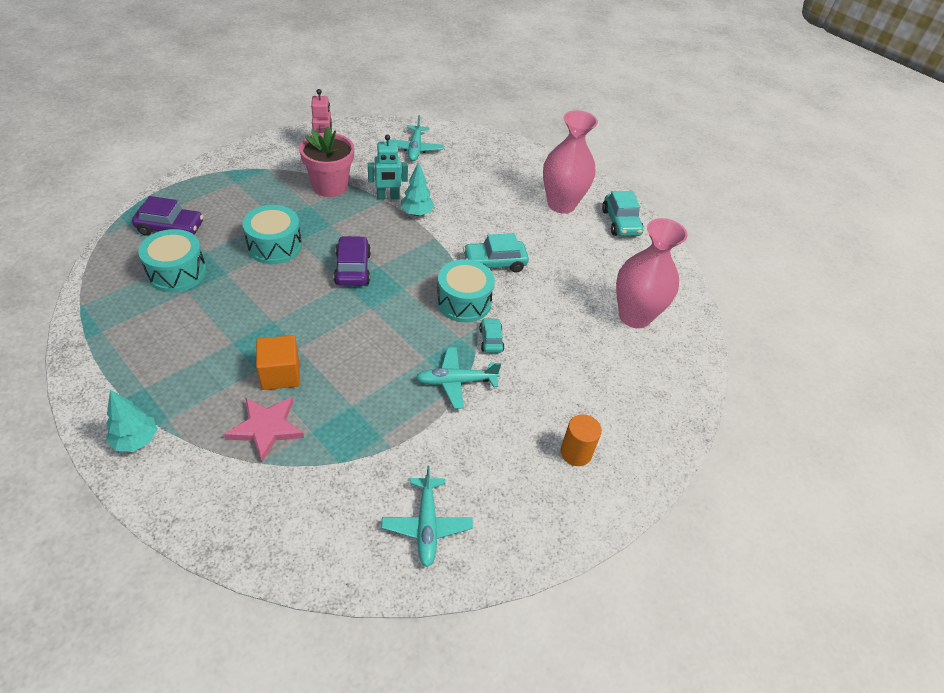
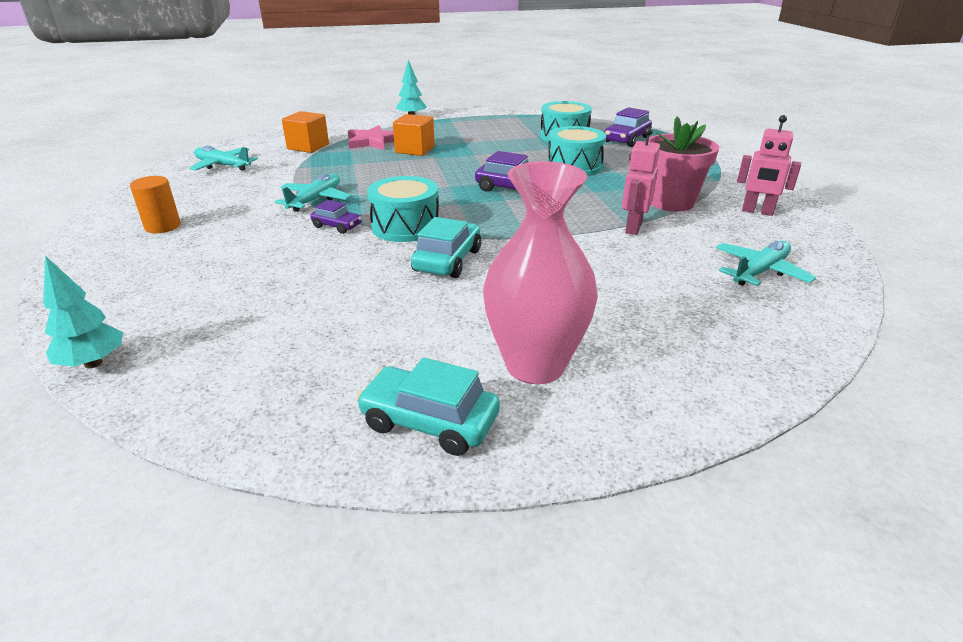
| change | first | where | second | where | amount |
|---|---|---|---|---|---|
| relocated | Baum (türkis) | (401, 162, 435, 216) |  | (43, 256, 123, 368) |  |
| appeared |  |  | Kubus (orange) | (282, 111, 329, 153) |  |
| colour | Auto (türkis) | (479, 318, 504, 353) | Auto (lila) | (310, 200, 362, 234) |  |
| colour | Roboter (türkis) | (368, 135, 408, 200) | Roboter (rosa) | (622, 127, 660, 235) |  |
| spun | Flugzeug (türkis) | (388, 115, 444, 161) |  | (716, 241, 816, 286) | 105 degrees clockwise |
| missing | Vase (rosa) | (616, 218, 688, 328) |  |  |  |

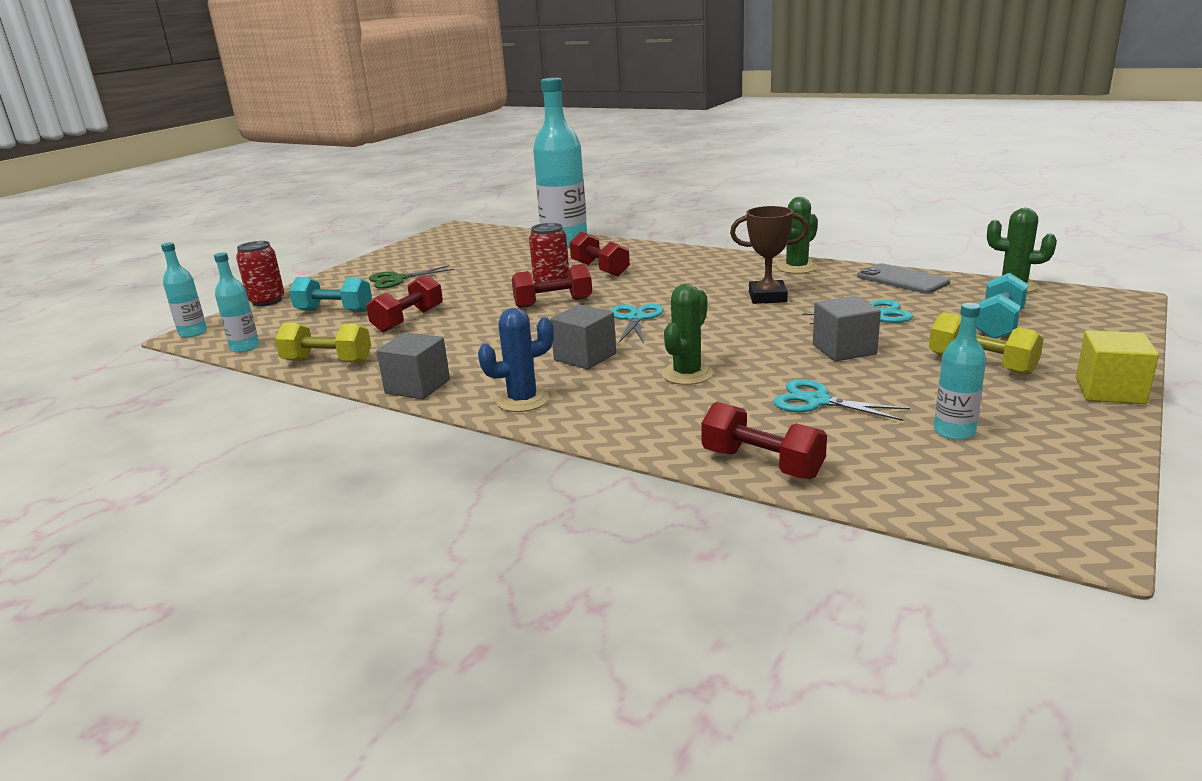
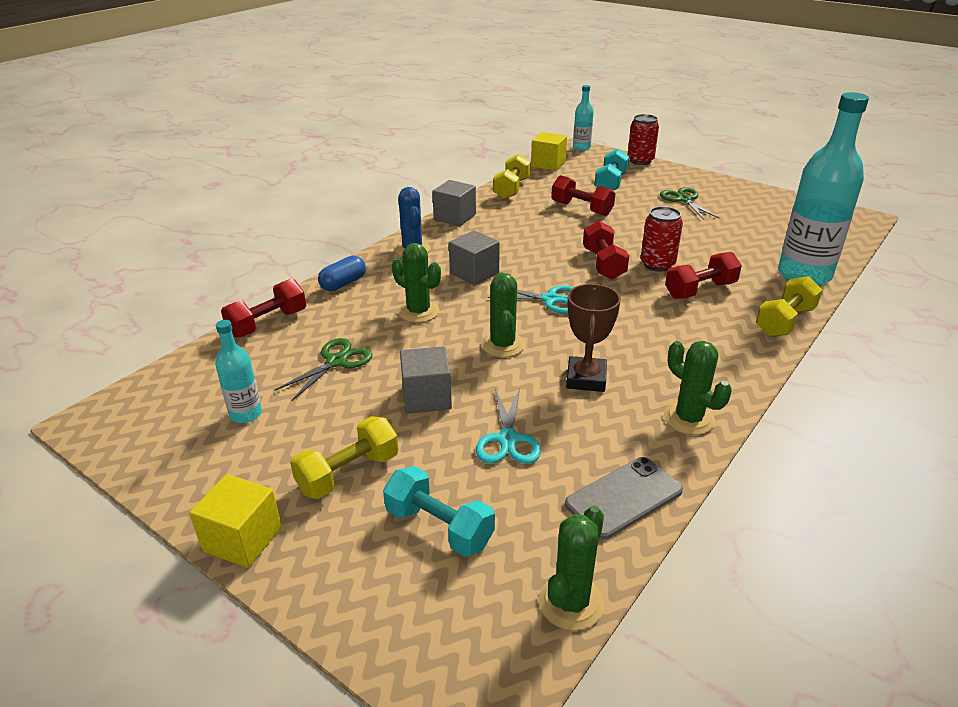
| change | first | where | second | where | amount |
|---|---|---|---|---|---|
| colour | Schere (türkis) | (773, 379, 910, 421) | Schere (grün) | (274, 338, 372, 401) |  |
| appeared |  |  | Kapsel (blau) | (318, 256, 366, 291) |  |
| appeared |  |  | Kaktus (grün) | (481, 273, 525, 357) |  |
| exchanged | Flasche (türkis) | (214, 252, 259, 353) | Kubus (gelb) | (531, 132, 567, 171) |  |
| appeared |  |  | Hantel (gelb) | (756, 276, 822, 337) |  |

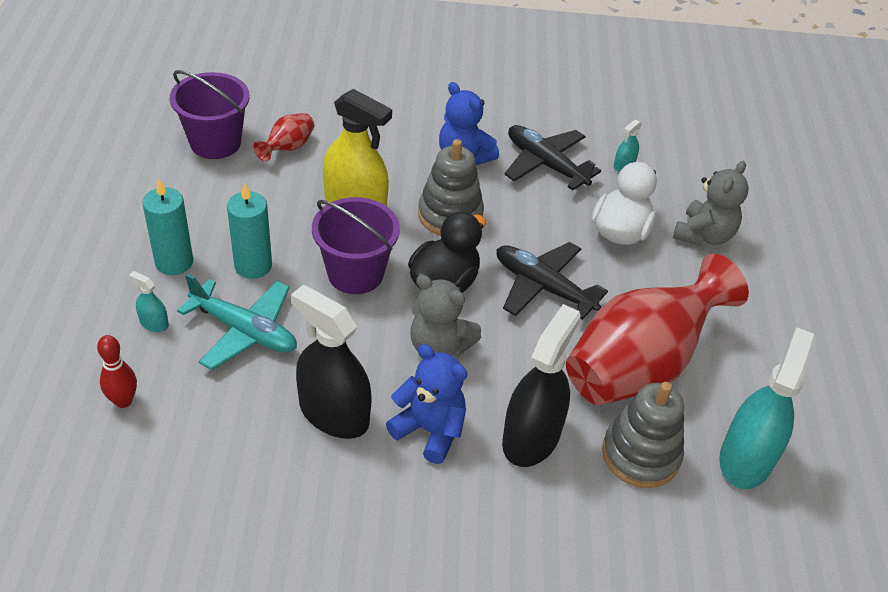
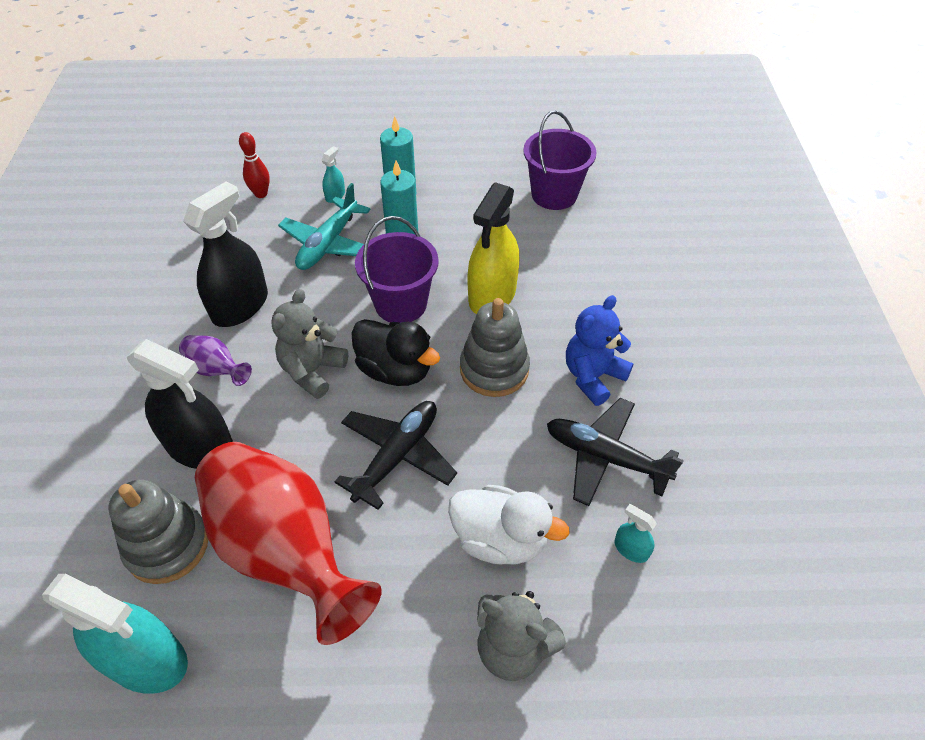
| change | first | where | second | where | amount |
|---|---|---|---|---|---|
| exchanged | Teddybär (blau) | (386, 344, 467, 464) | Vase (lila) | (179, 335, 252, 386) |  |
| spun | Flugzeug (schwarz) | (504, 125, 601, 191) |  | (547, 398, 684, 506) | 105 degrees counterclockwise |
| missing | Vase (rot) | (253, 113, 314, 161) |  |  |  |

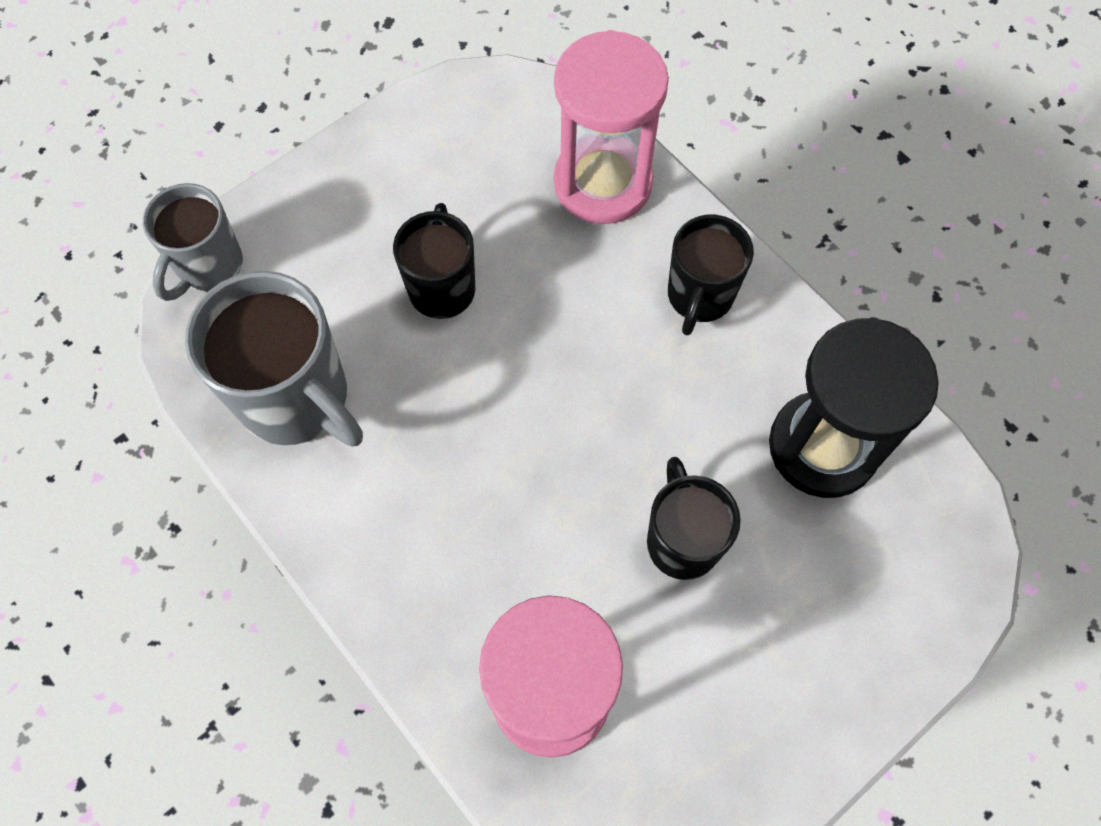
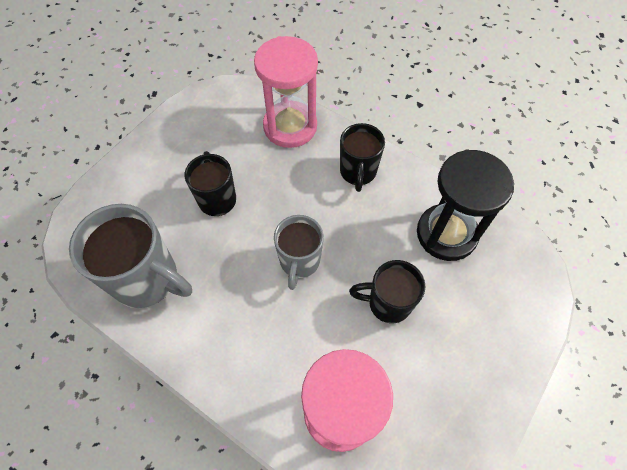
| change | first | where | second | where | amount |
|---|---|---|---|---|---|
| relocated | Tasse (grau) | (143, 183, 243, 301) |  | (274, 215, 324, 290) |  |
| spun | Tasse (schwarz) | (647, 457, 741, 580) |  | (349, 260, 425, 323) | 60 degrees counterclockwise |

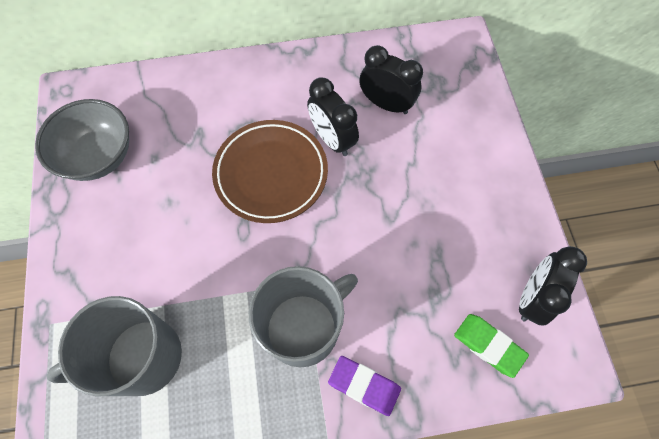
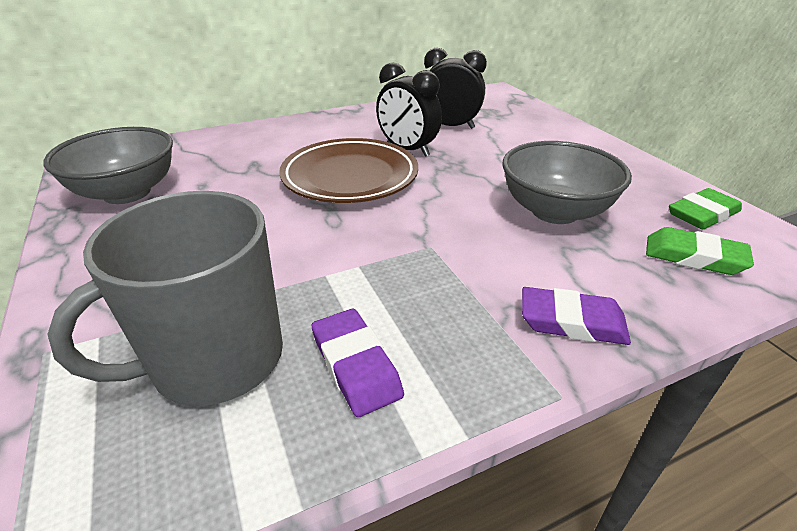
| change | first | where | second | where | amount |
|---|---|---|---|---|---|
| appeared |  |  | Radiergummi (lila) | (312, 309, 404, 417) |  |
| appeared |  |  | Schüssel (grau) | (502, 141, 632, 224) |  |
| exchanged | Wecker (schwarz) | (519, 246, 587, 326) | Radiergummi (grün) | (669, 188, 742, 229) |  |
| missing | Tasse (grau) | (249, 266, 358, 367) |  |  |  |

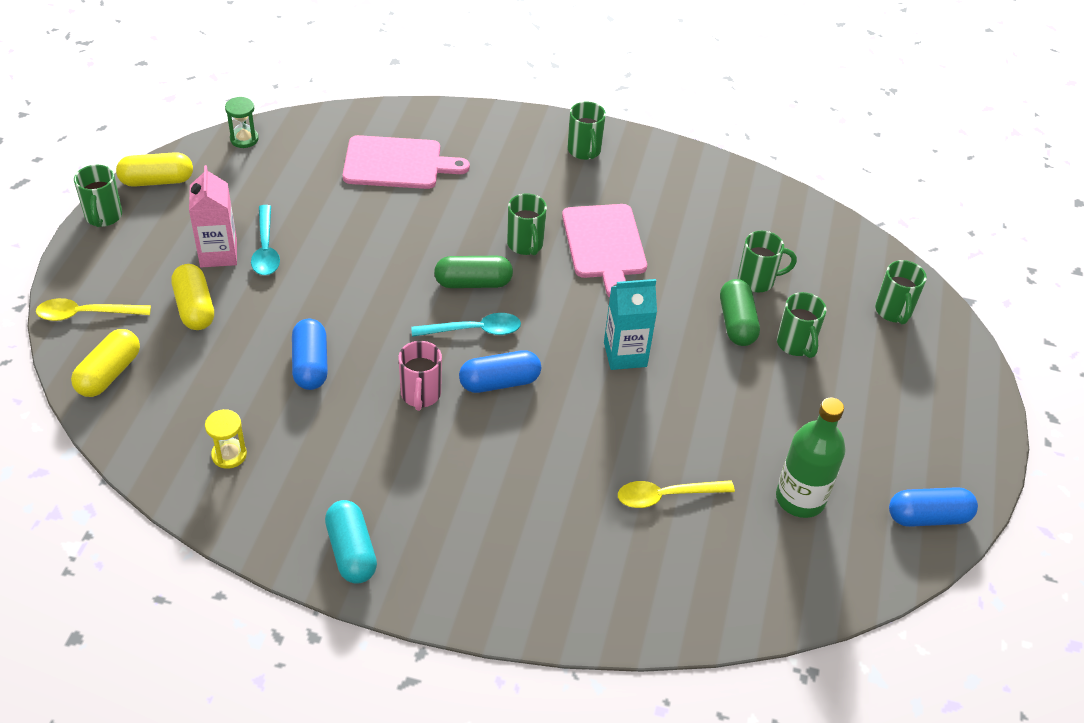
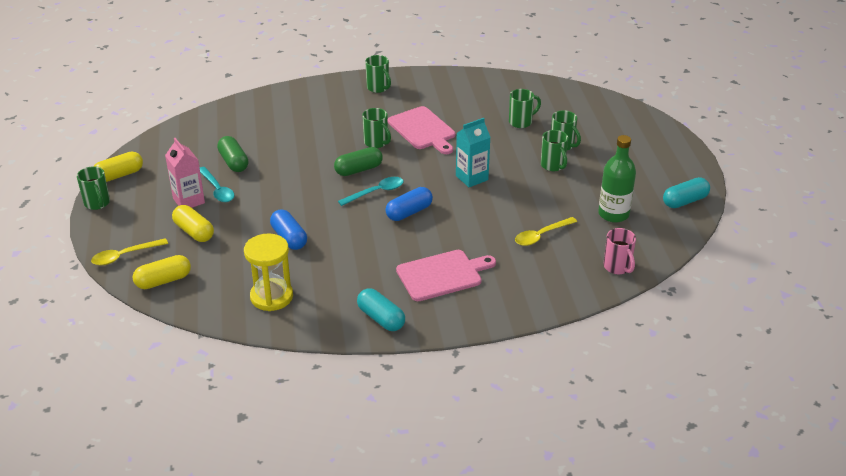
| change | first | where | second | where | amount |
|---|---|---|---|---|---|
| spun | Kapsel (gelb) | (71, 329, 140, 397) |  | (133, 255, 191, 289) | 60 degrees clockwise |
| relocated | Kapsel (grün) | (720, 279, 760, 346) |  | (217, 136, 248, 172) |  |
| size | Sanduhr (gelb) | (205, 409, 247, 469) |  | (244, 233, 293, 311) | x1.85 |
| relocated | Schneidebrett (rosa) | (343, 135, 470, 189) |  | (396, 250, 496, 301) |  |
| relocated | Tasse (grün) | (875, 260, 927, 325) |  | (541, 130, 568, 171) |  |
| relocated | Tasse (rosa) | (398, 341, 442, 411) |  | (603, 228, 636, 274) |  |
| colour | Kapsel (blau) | (889, 487, 978, 527) | Kapsel (türkis) | (663, 177, 710, 208) |  |
| missing | Sanduhr (grün) | (225, 97, 259, 148) |  |  |  |

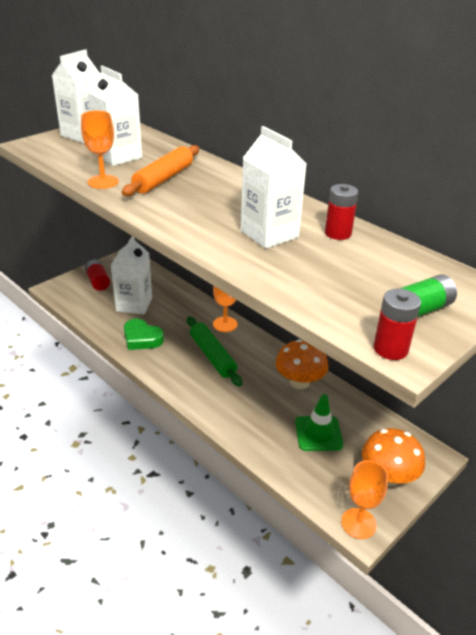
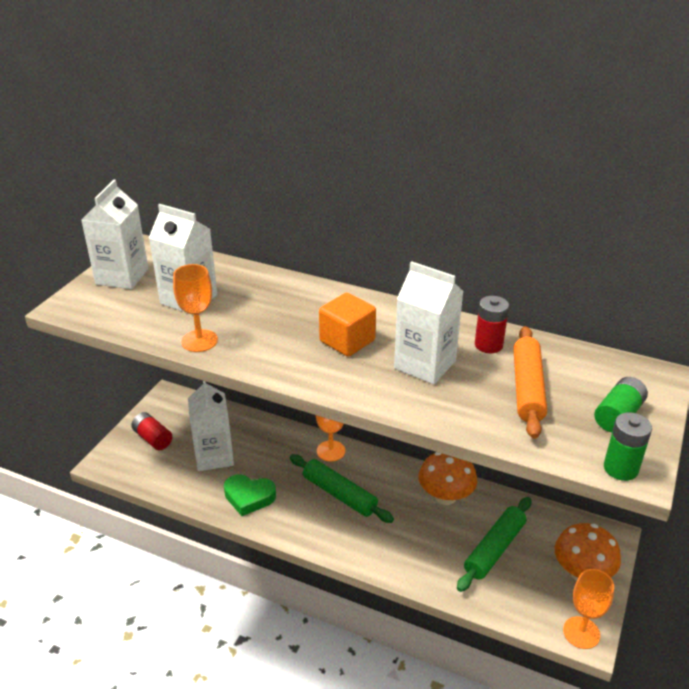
| change | first | where | second | where | amount |
|---|---|---|---|---|---|
| appeared |  |  | Kubus (orange) | (319, 293, 376, 357) |  |
| exchanged | Leitkegel (grün) | (295, 394, 343, 451) | Nudelholz (grün) | (457, 497, 532, 592) |  |
| relocated | Nudelholz (orange) | (122, 145, 199, 196) |  | (513, 326, 547, 439) |  |
| colour | Batterie (rot) | (373, 289, 421, 360) | Batterie (grün) | (604, 412, 652, 481) |  |

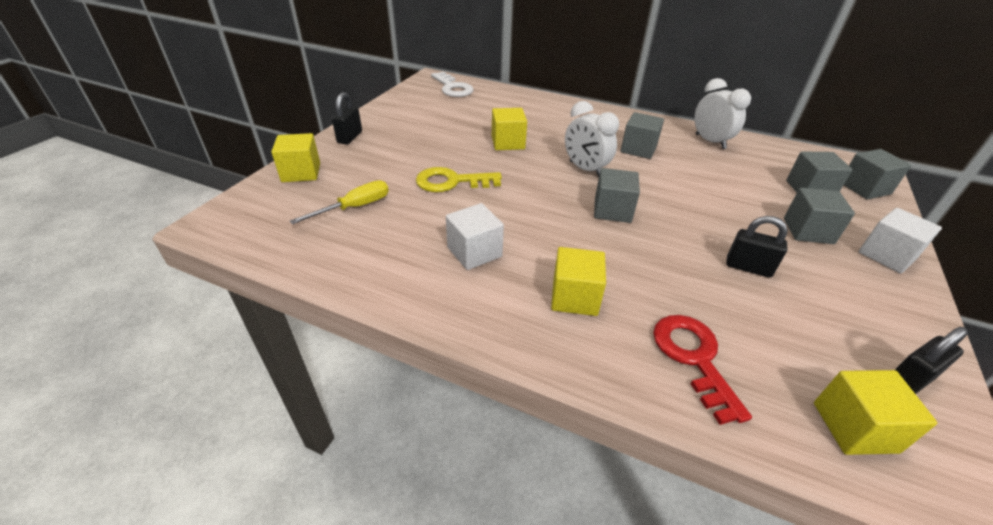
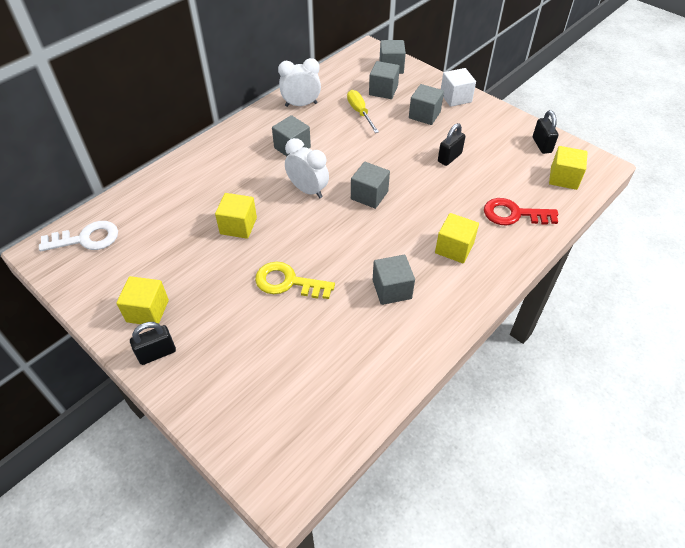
| change | first | where | second | where | amount |
|---|---|---|---|---|---|
| relocated | Kubus (gelb) | (271, 133, 320, 182) |  | (116, 276, 169, 324) |  |
| spun | Vorhängeschloss (schwarz) | (332, 92, 362, 145) |  | (130, 322, 176, 365) | 60 degrees counterclockwise |
| spun | Schlüssel (gelb) | (416, 167, 502, 192) |  | (255, 262, 335, 299) | 90 degrees clockwise |
| spun | Wecker (weiß) | (565, 101, 619, 177) |  | (285, 138, 329, 198) | 120 degrees counterclockwise |
| relocated | Schraubenzieher (gelb) | (290, 180, 389, 224) |  | (347, 90, 379, 133) |  |
| colour | Kubus (weiß) | (446, 203, 504, 270) | Kubus (grau) | (373, 255, 415, 305) |  |

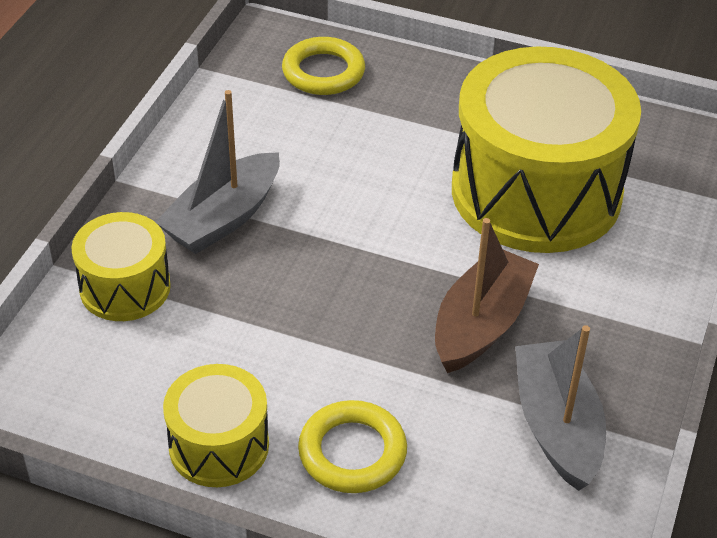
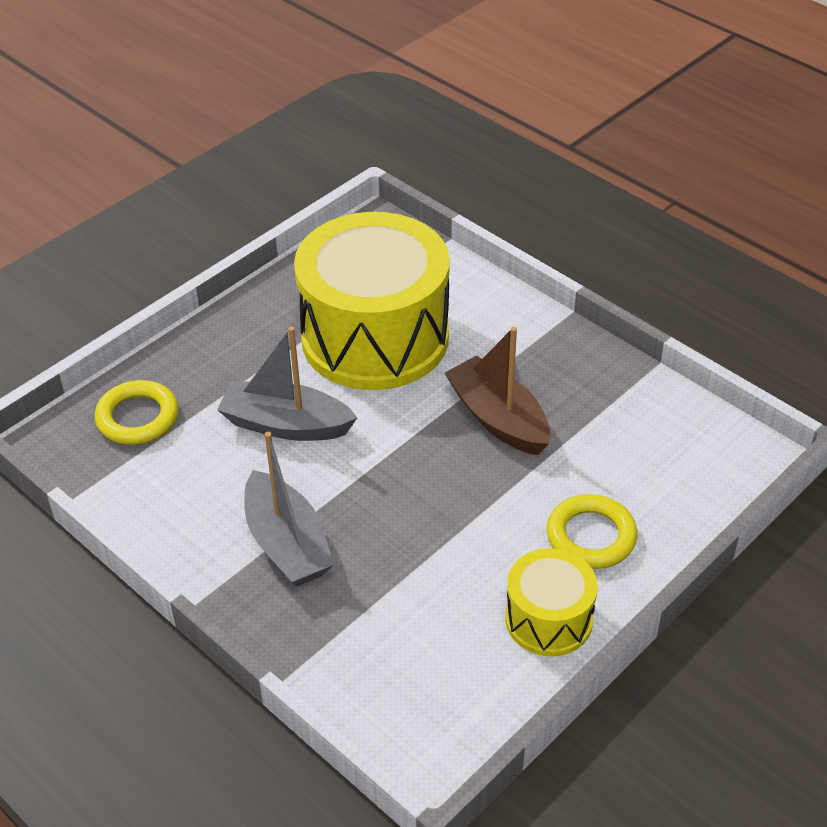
| change | first | where | second | where | amount |
|---|---|---|---|---|---|
| relocated | Boot (grau) | (515, 325, 606, 491) |  | (217, 326, 358, 441) |  |
| missing | Trommel (gelb) | (72, 212, 171, 321) |  |  |  |

